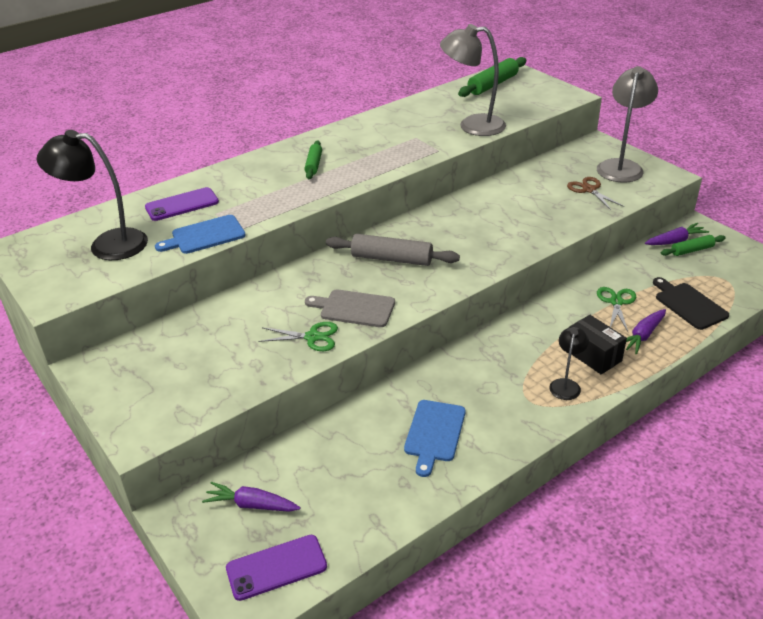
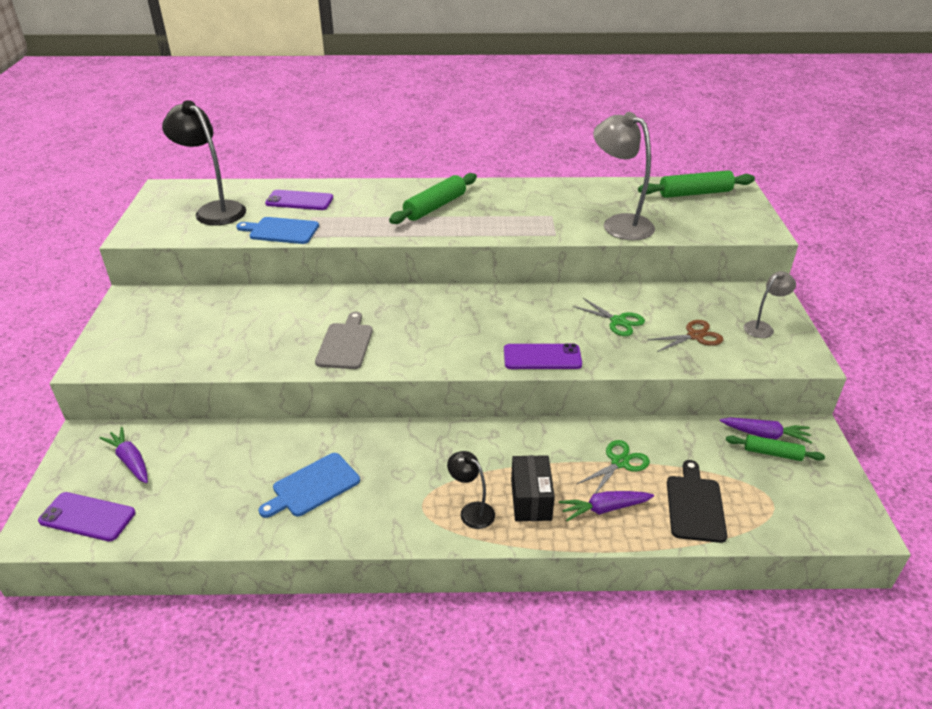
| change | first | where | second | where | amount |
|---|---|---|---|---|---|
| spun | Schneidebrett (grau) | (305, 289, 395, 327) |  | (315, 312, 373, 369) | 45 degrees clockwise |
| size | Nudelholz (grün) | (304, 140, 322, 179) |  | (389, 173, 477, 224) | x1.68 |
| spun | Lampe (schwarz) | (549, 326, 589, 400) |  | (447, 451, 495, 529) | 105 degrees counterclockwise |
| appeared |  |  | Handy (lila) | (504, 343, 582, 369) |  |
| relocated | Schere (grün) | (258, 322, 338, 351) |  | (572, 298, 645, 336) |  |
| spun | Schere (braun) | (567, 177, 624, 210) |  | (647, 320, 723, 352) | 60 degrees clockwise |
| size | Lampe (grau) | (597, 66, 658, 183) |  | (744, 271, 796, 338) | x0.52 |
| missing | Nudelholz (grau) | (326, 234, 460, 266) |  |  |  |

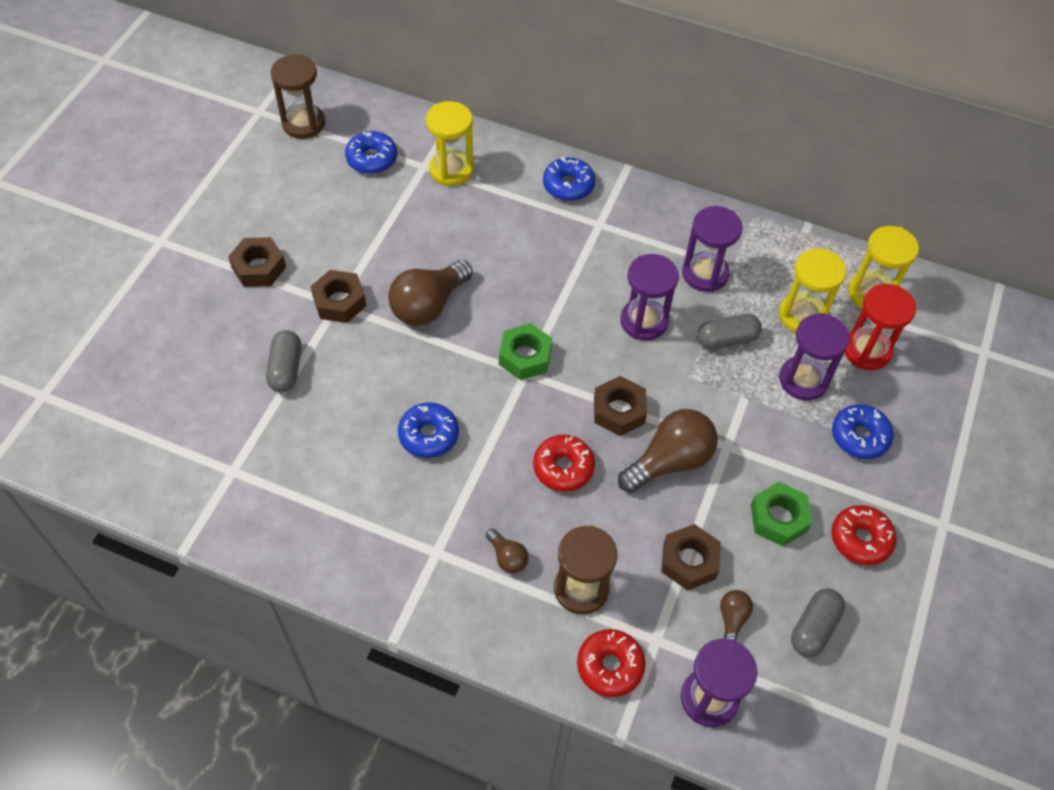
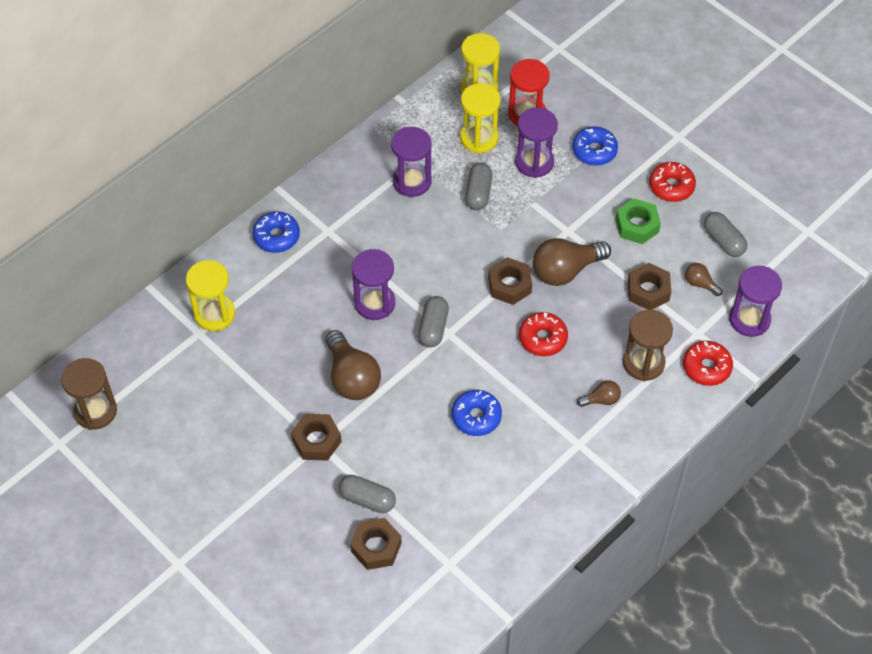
| change | first | where | second | where | amount |
|---|---|---|---|---|---|
| relocated | Sechskantmutter (braun) | (228, 237, 286, 287) |  | (350, 518, 402, 570) |  |
| relocated | Sanduhr (lila) | (620, 254, 679, 341) |  | (352, 249, 395, 320) |  |
| exchanged | Sechskantmutter (grün) | (499, 323, 552, 380) | Kapsel (grau) | (418, 296, 449, 347) |  |
| spun | Glühbirne (braun) | (618, 409, 718, 493) |  | (533, 238, 611, 286) | 105 degrees counterclockwise |
| missing | Donut (blau) | (345, 131, 397, 174) |  |  |  |

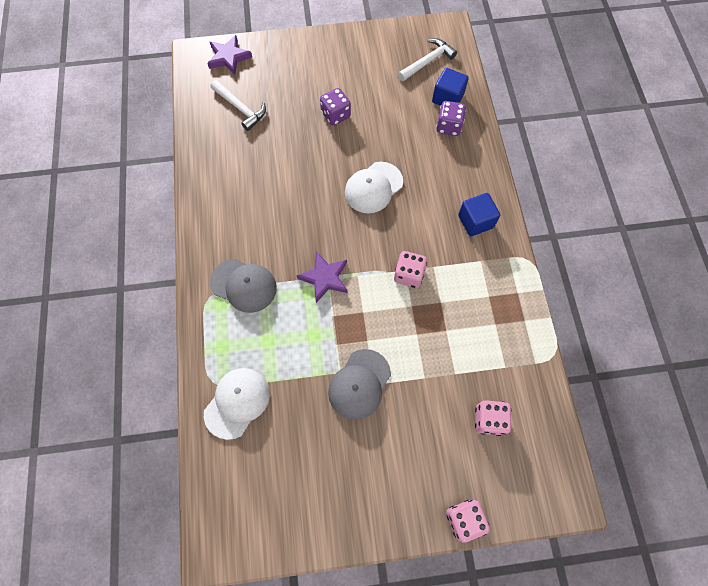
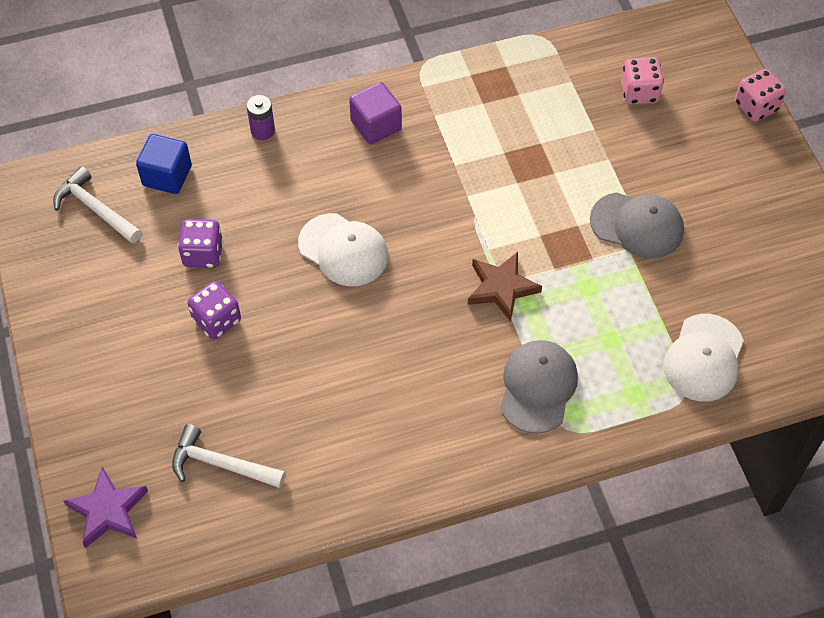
| change | first | where | second | where | amount |
|---|---|---|---|---|---|
| spun | Hammer (weiß) | (211, 80, 266, 131) |  | (172, 424, 286, 488) | 105 degrees counterclockwise |
| relocated | Spielwürfel (lila) | (436, 101, 466, 136) |  | (178, 219, 223, 268) |  |
| appeared |  |  | Batterie (lila) | (247, 95, 275, 140) |  |
| colour | Kubus (blau) | (458, 193, 500, 236) | Kubus (lila) | (349, 82, 402, 144) |  |
| colour | Stern (lila) | (296, 251, 347, 303) | Stern (braun) | (468, 252, 542, 322) |  |
| spun | Kappe (weiß) | (204, 368, 270, 440) |  | (663, 314, 744, 402) | 90 degrees counterclockwise |
| missing | Spielwürfel (rosa) | (394, 251, 427, 288) |  |  |  |

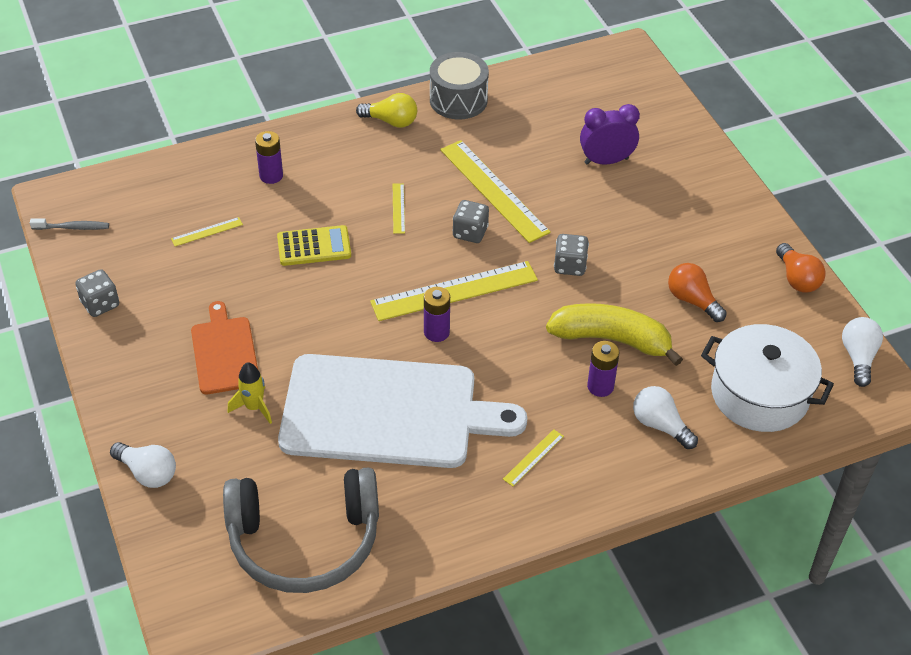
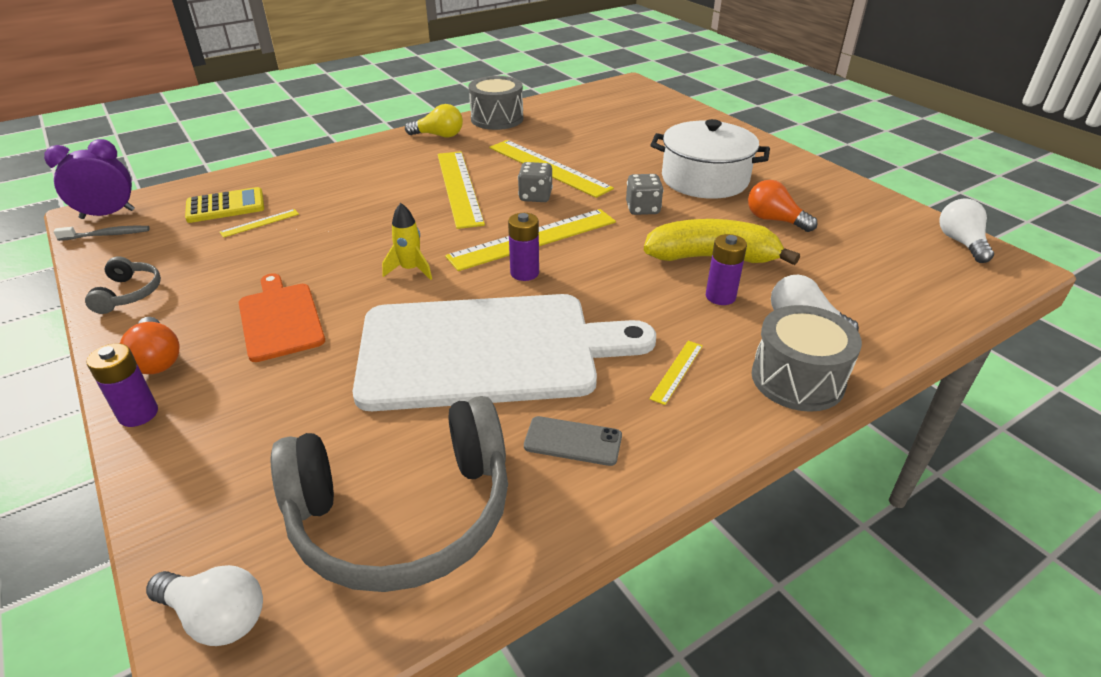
| change | first | where | second | where | amount |
|---|---|---|---|---|---|
| relocated | Wecker (lila) | (580, 104, 640, 165) |  | (44, 139, 135, 219) |  |
| exchanged | Spielwürfel (grau) | (75, 269, 119, 317) | Kopfhörer (grau) | (85, 256, 161, 314) |  |
| relocated | Batterie (lila) | (255, 131, 283, 184) |  | (86, 343, 158, 427) |  |
| relocated | Glühbirne (orange) | (776, 243, 826, 293) |  | (120, 317, 179, 374) |  |
| relocated | Glühbirne (weiß) | (110, 442, 176, 488) |  | (146, 565, 263, 646) |  |
| relocated | Taschenrechner (gelb) | (277, 225, 351, 266) |  | (185, 187, 264, 223) |  |
| relocated | Rakete (gelb) | (228, 362, 272, 424) |  | (382, 203, 432, 280) |  |
| size | Lineal (gelb) | (393, 183, 405, 234) |  | (437, 151, 485, 229) | x2.27 |
| appeared |  |  | Handy (grau) | (524, 416, 622, 466) |  |
| relocated | Kochtopf (weiß) | (701, 324, 834, 432) |  | (650, 119, 770, 199) |  |
| appeared |  |  | Trommel (grau) | (751, 305, 862, 412) |  |

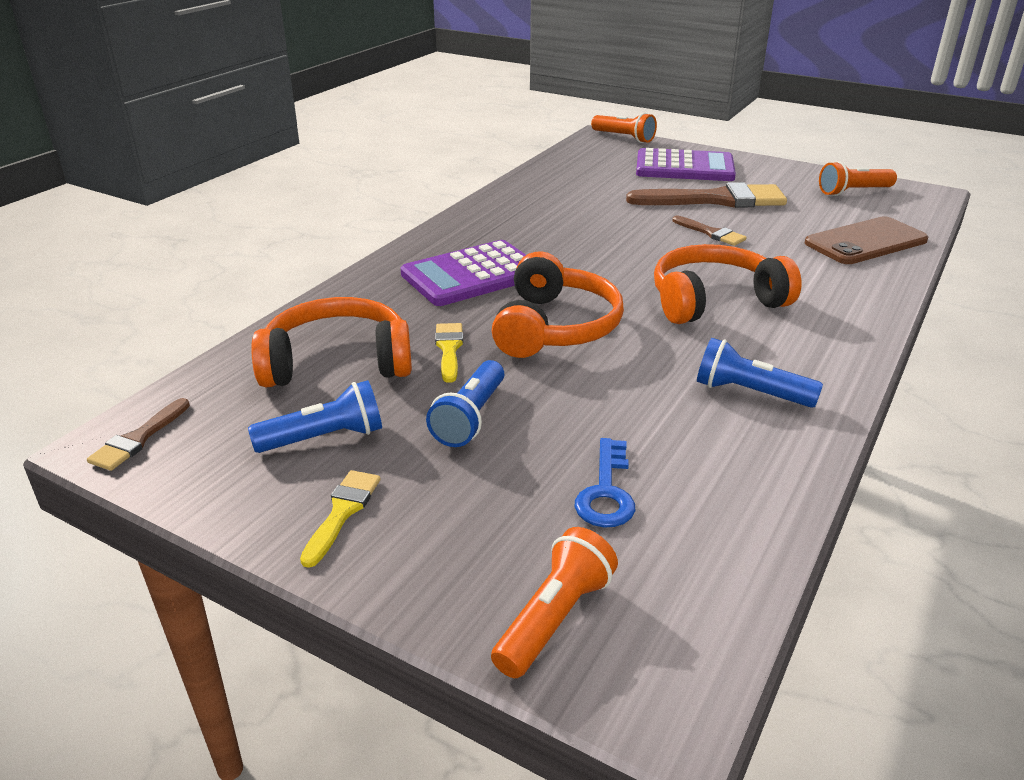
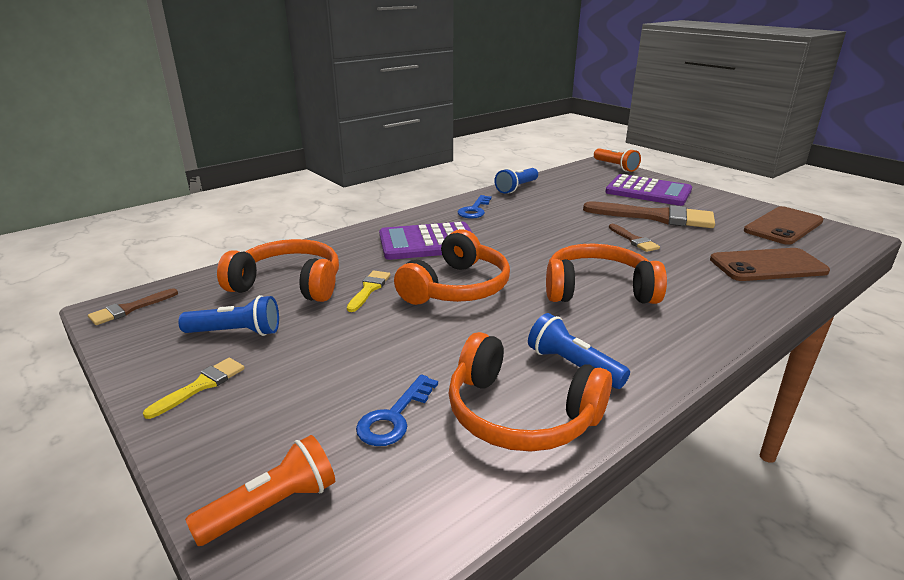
| change | first | where | second | where | amount |
|---|---|---|---|---|---|
| appeared |  |  | Kopfhörer (orange) | (448, 332, 612, 452) |  |
| appeared |  |  | Schlüssel (blau) | (458, 195, 492, 219) |  |
| relocated | Taschenlampe (blau) | (426, 360, 504, 447) |  | (494, 168, 538, 194) |  |
| exchanged | Taschenlampe (orange) | (819, 161, 897, 196) | Handy (braun) | (744, 206, 824, 245) |  |

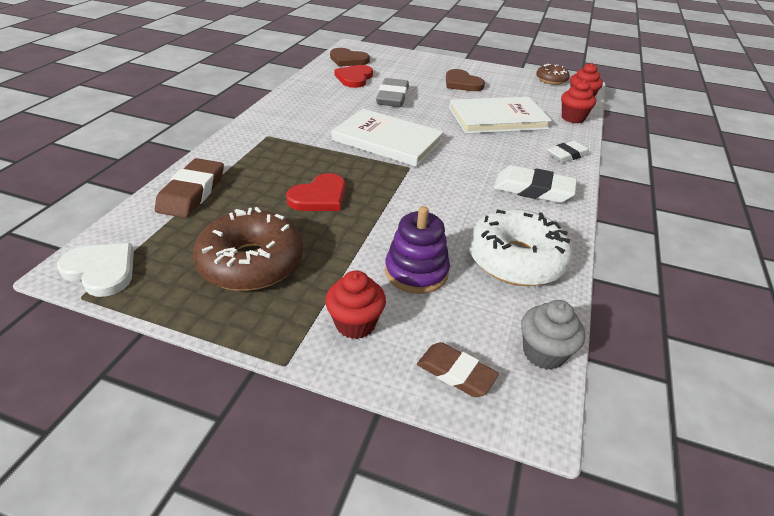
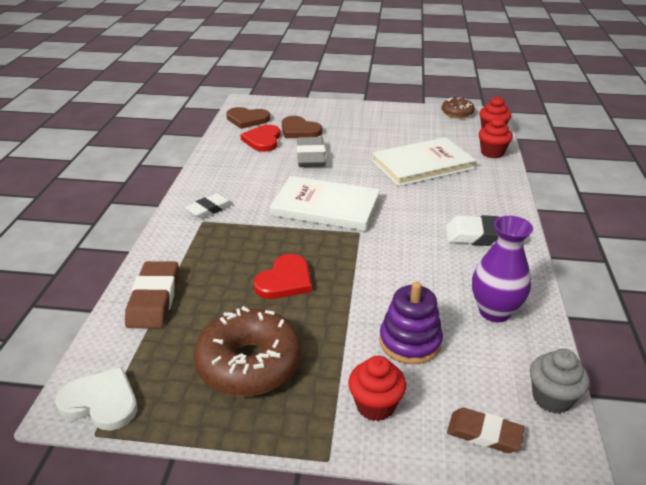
| change | first | where | second | where | amount |
|---|---|---|---|---|---|
| relocated | Radiergummi (weiß) | (547, 141, 590, 163) |  | (185, 193, 233, 219) |  |
| relocated | Herz (braun) | (446, 69, 485, 91) |  | (282, 116, 322, 138) |  |
| exchanged | Donut (weiß) | (468, 209, 573, 286) | Vase (lila) | (472, 216, 533, 322) |  |

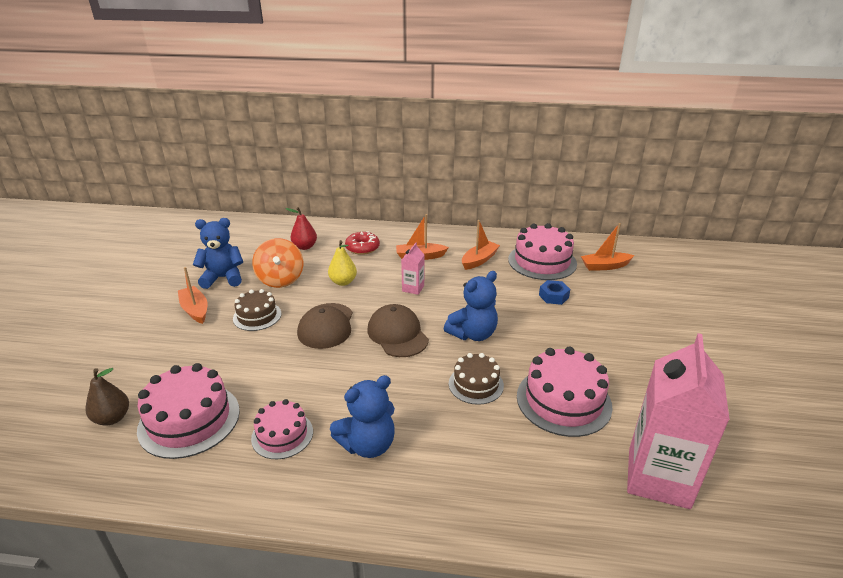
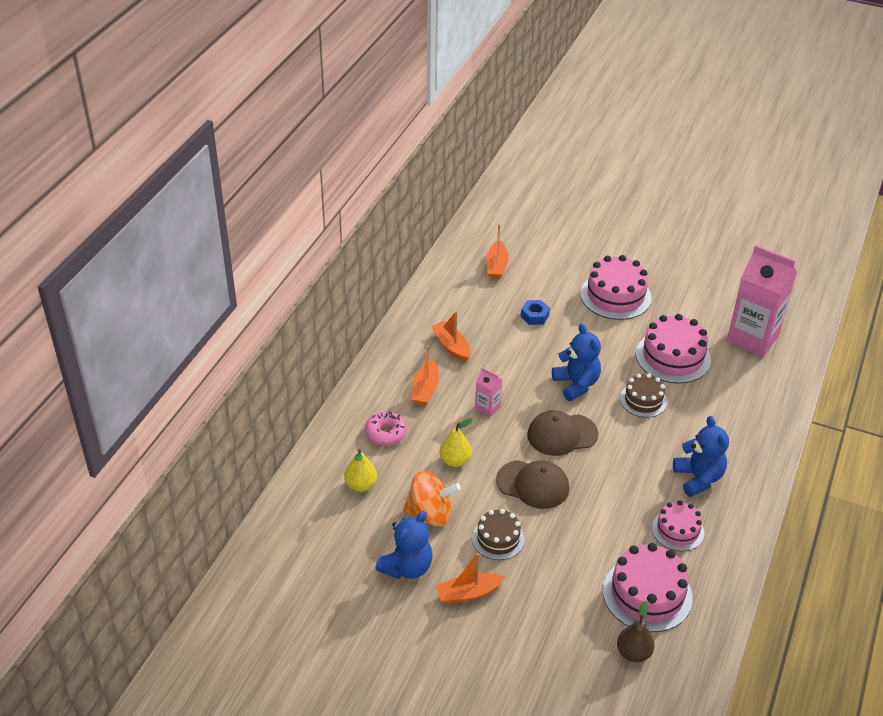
| change | first | where | second | where | amount |
|---|---|---|---|---|---|
| colour | Birne (rot) | (285, 207, 317, 250) | Birne (gelb) | (344, 449, 377, 492) |  |
| colour | Donut (rot) | (345, 231, 380, 255) | Donut (rosa) | (365, 411, 407, 446) |  |
| spun | Teddybär (blau) | (193, 218, 243, 289) |  | (375, 511, 433, 579) | 150 degrees counterclockwise |
| relocated | Kuchen (rosa) | (508, 223, 577, 280) |  | (580, 255, 652, 320) |  |

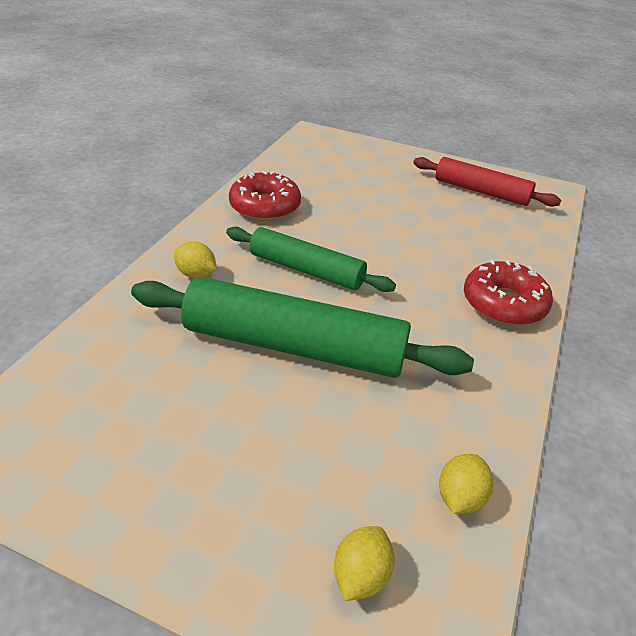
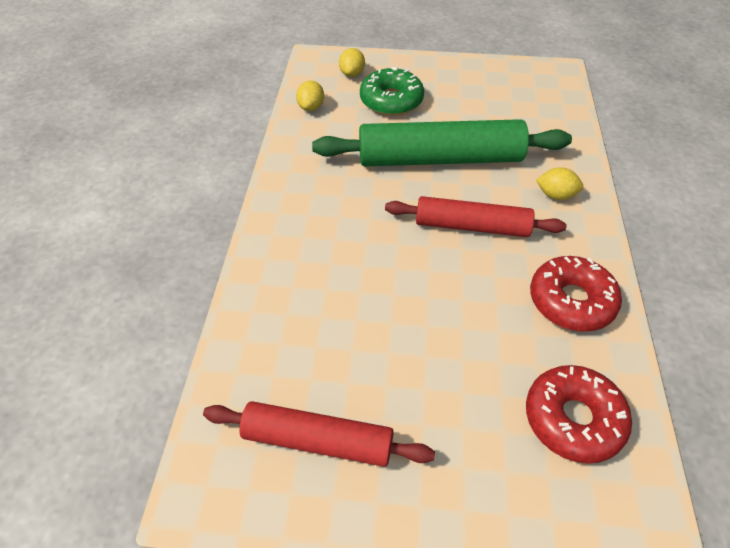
| change | first | where | second | where | amount |
|---|---|---|---|---|---|
| appeared |  |  | Donut (grün) | (360, 67, 424, 116) |  |
| colour | Nudelholz (grün) | (226, 227, 396, 292) | Nudelholz (rot) | (385, 196, 567, 237) |  |
| relocated | Donut (rot) | (464, 260, 553, 326) |  | (526, 365, 632, 464) |  |

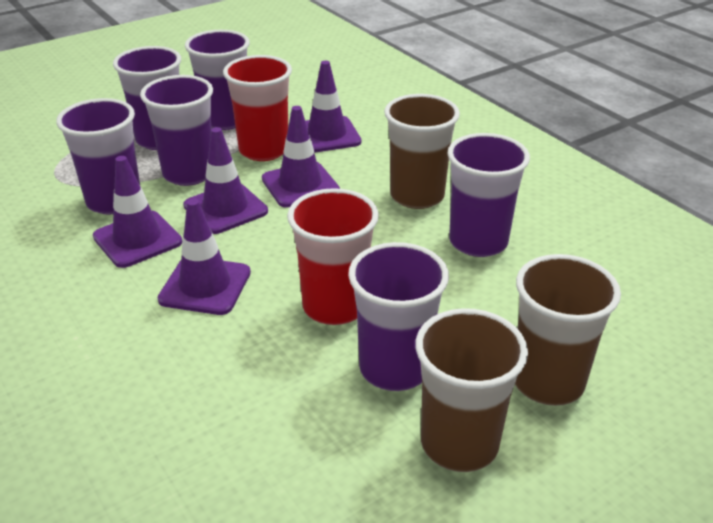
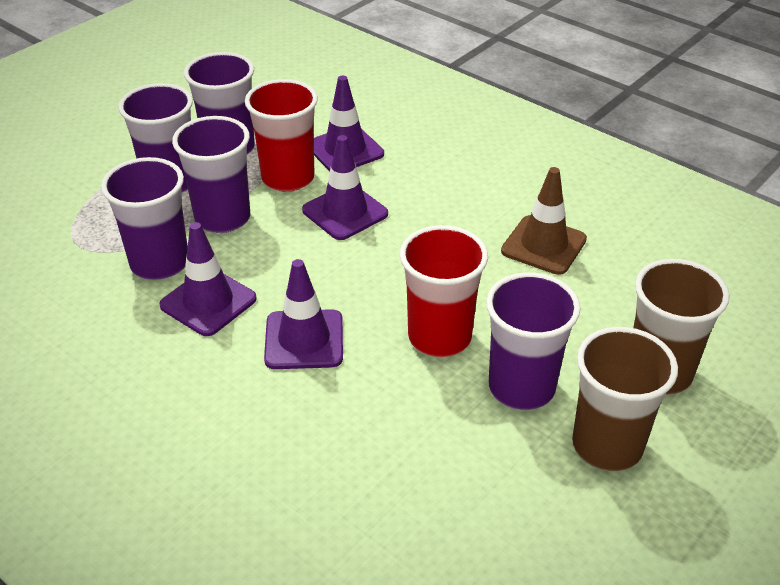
| change | first | where | second | where | amount |
|---|---|---|---|---|---|
| exchanged | Becher (lila) | (447, 133, 530, 257) | Leitkegel (braun) | (501, 167, 587, 275) |  |
| missing | Leitkegel (lila) | (183, 127, 268, 234) |  |  |  |
| missing | Becher (braun) | (384, 94, 460, 209) |  |  |  |

